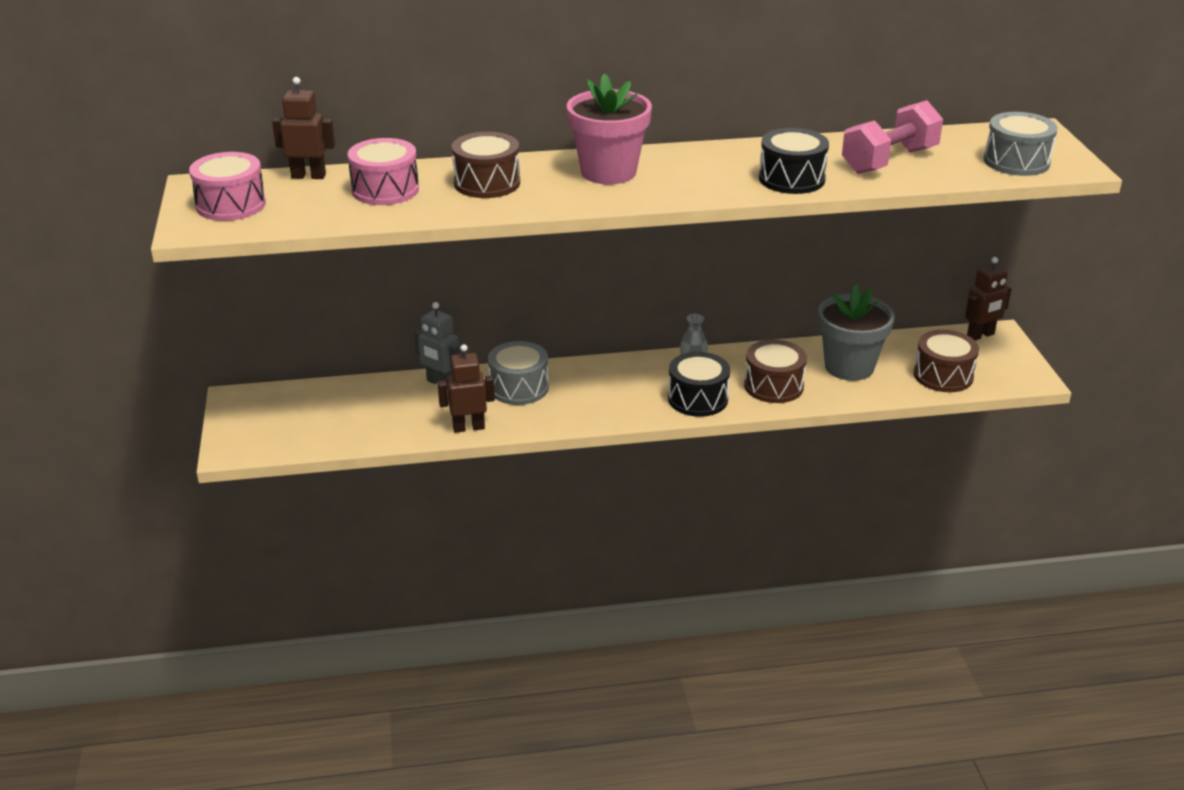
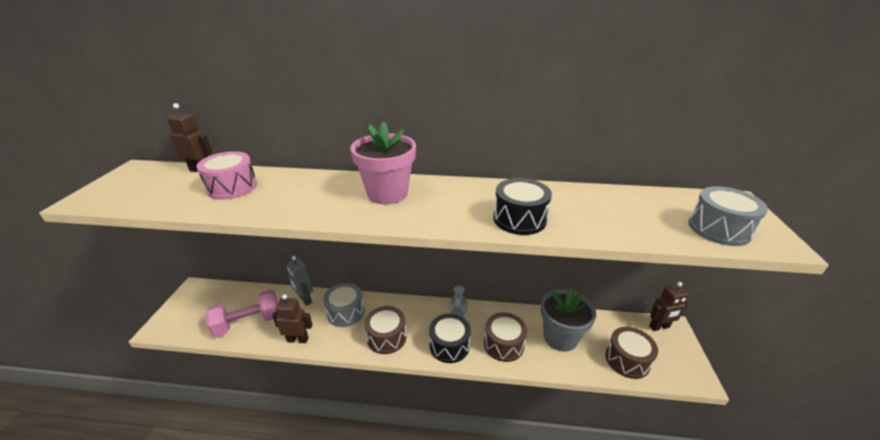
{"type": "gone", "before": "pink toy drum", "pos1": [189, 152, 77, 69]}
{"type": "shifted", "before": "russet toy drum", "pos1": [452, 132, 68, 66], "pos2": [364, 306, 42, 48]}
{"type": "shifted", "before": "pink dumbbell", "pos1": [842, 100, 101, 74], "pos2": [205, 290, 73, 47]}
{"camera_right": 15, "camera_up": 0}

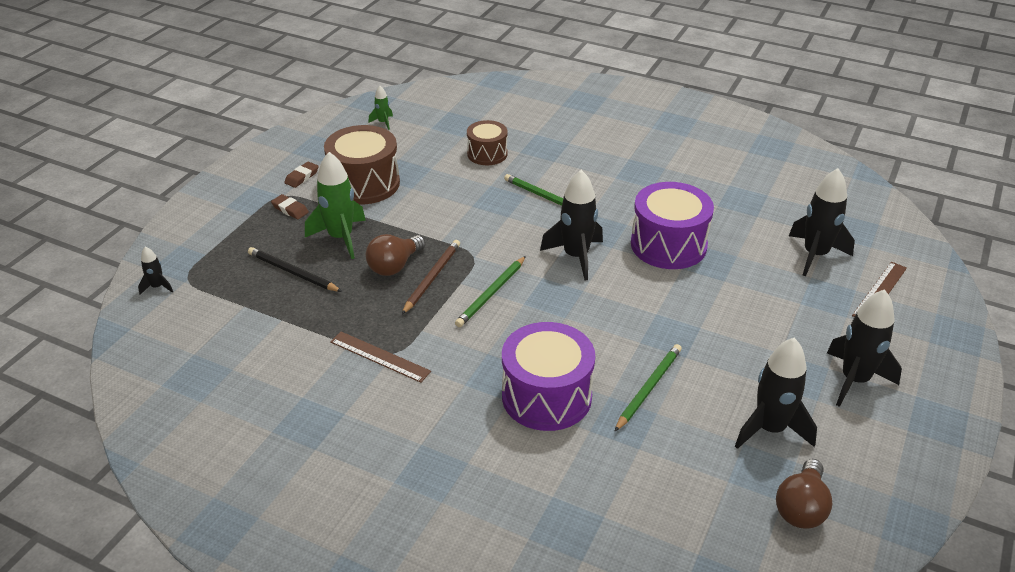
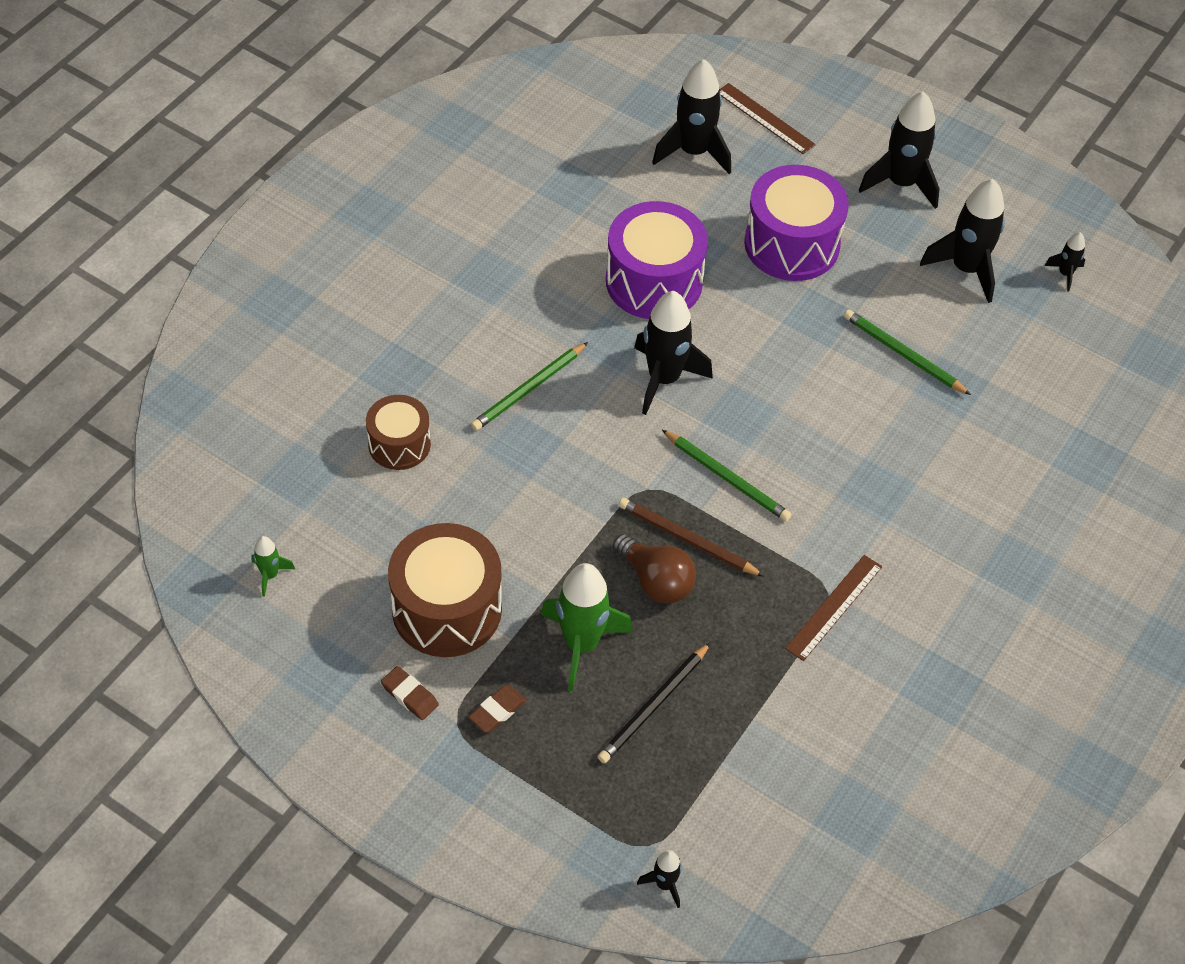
{"type": "shifted", "before": "violet toy drum", "pos1": [502, 322, 93, 109], "pos2": [744, 165, 105, 116]}
{"type": "swapped", "before": "russet light bulb", "after": "ebony toy rocket", "pos1": [776, 459, 57, 70], "pos2": [1044, 232, 41, 59]}
{"camera_right": -85, "camera_up": 15}

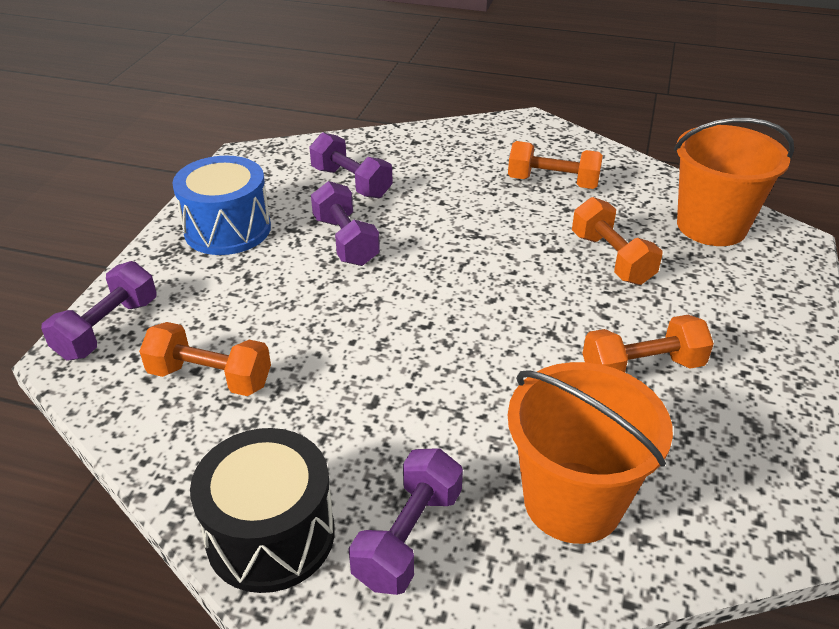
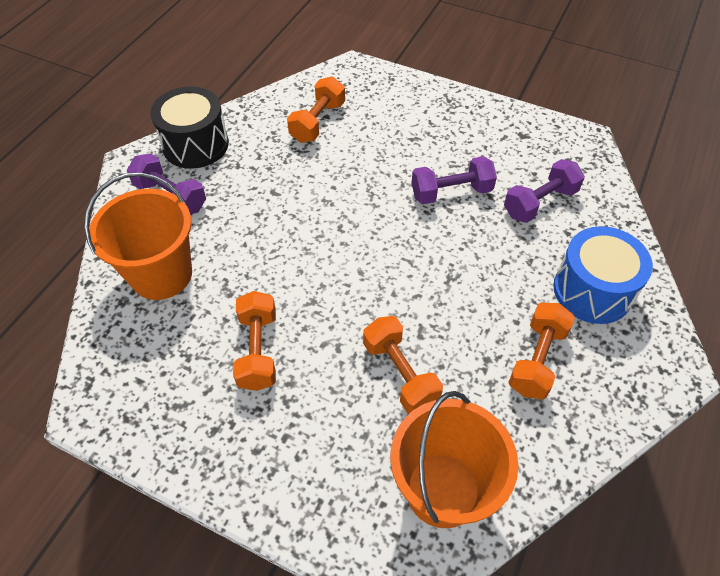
{"type": "gone", "before": "violet dumbbell", "pos1": [41, 261, 115, 99]}
{"type": "shifted", "before": "cobalt toy drum", "pos1": [172, 156, 99, 99], "pos2": [553, 226, 100, 98]}
{"type": "rotated", "before": "orange dumbbell", "pos1": [572, 197, 90, 88], "pos2": [363, 316, 80, 97], "turn": 75}
{"camera_right": 100, "camera_up": 15}

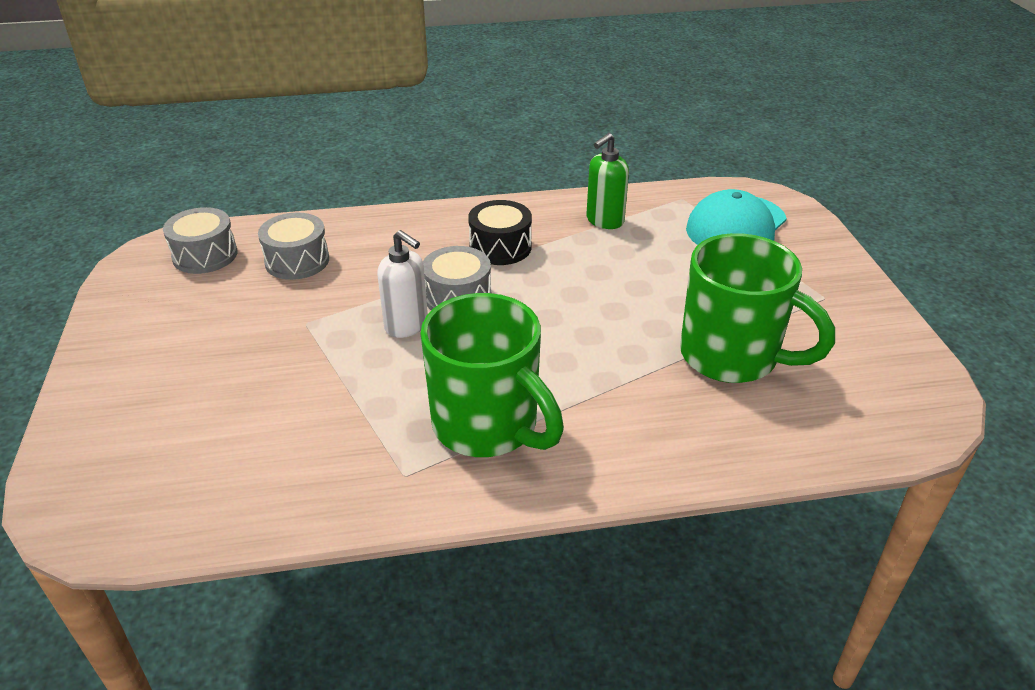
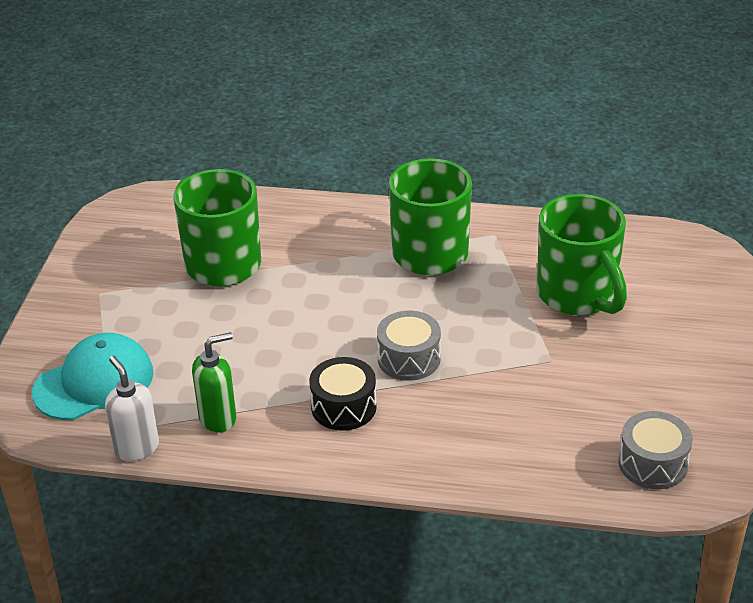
{"type": "gone", "before": "ash-grey toy drum", "pos1": [258, 213, 71, 67]}
{"type": "new", "after": "leaf-green tea mug", "pos2": [537, 194, 90, 121]}
{"type": "shifted", "before": "snow-white soap dispenser", "pos1": [377, 230, 51, 108], "pos2": [105, 356, 54, 105]}
{"camera_right": -160, "camera_up": 0}

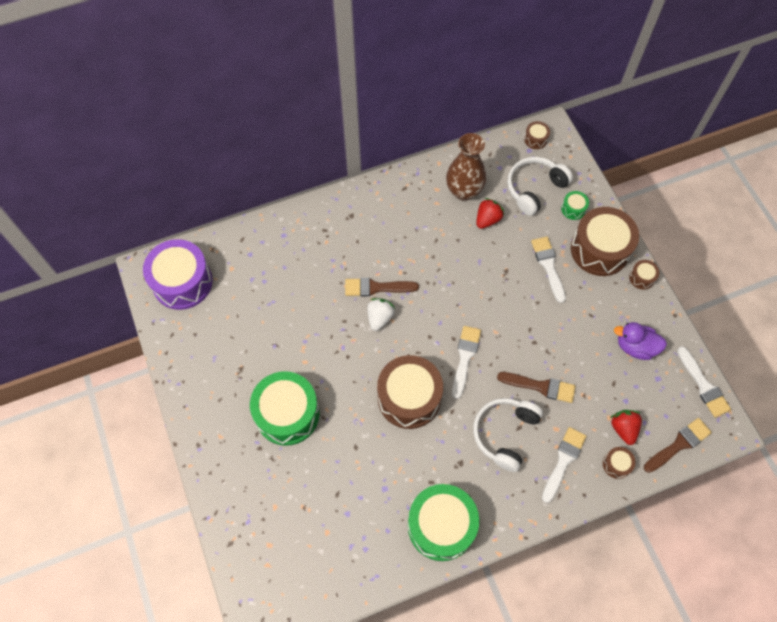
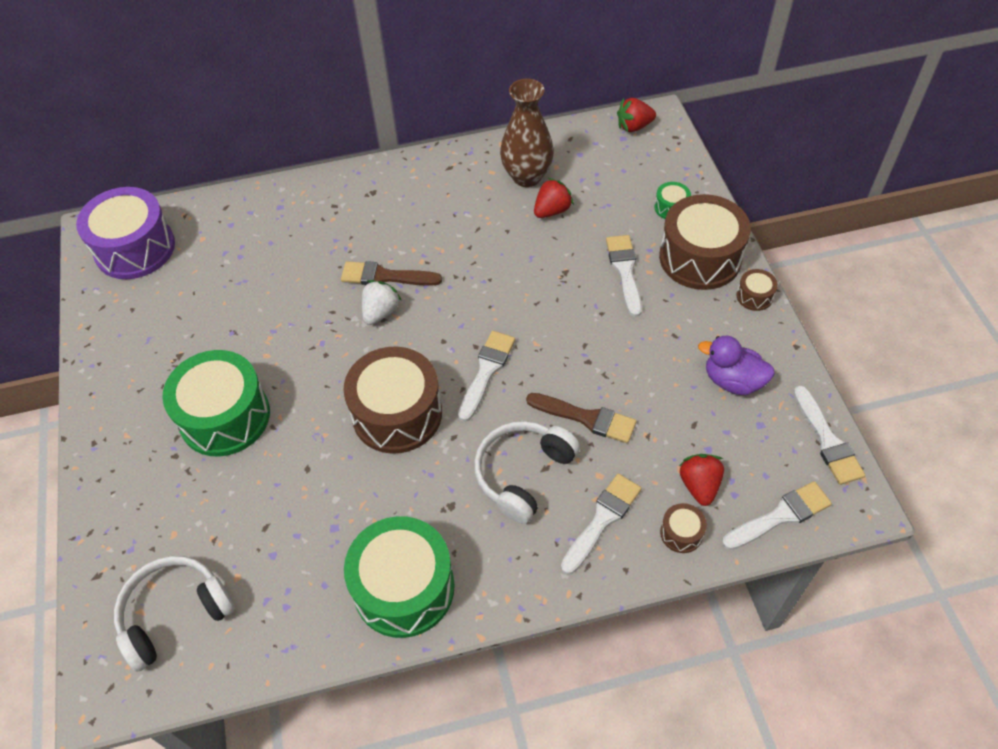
{"type": "shifted", "before": "snow-white headset", "pos1": [507, 157, 66, 59], "pos2": [114, 556, 121, 116]}
{"type": "swapped", "before": "russet toy drum", "after": "red strawberry", "pos1": [524, 121, 26, 28], "pos2": [617, 98, 39, 34]}
{"type": "repainted", "before": "russet brush", "after": "snow-white brush", "pos1": [644, 418, 68, 55], "pos2": [722, 481, 110, 69]}
{"camera_right": 10, "camera_up": -10}

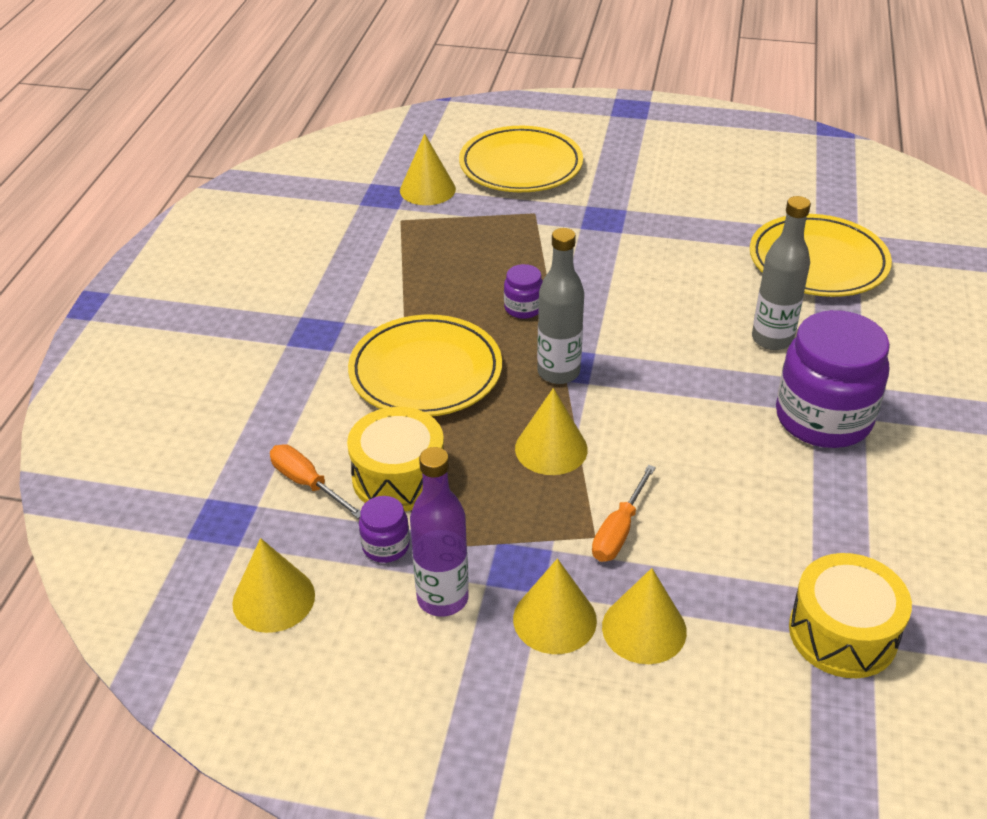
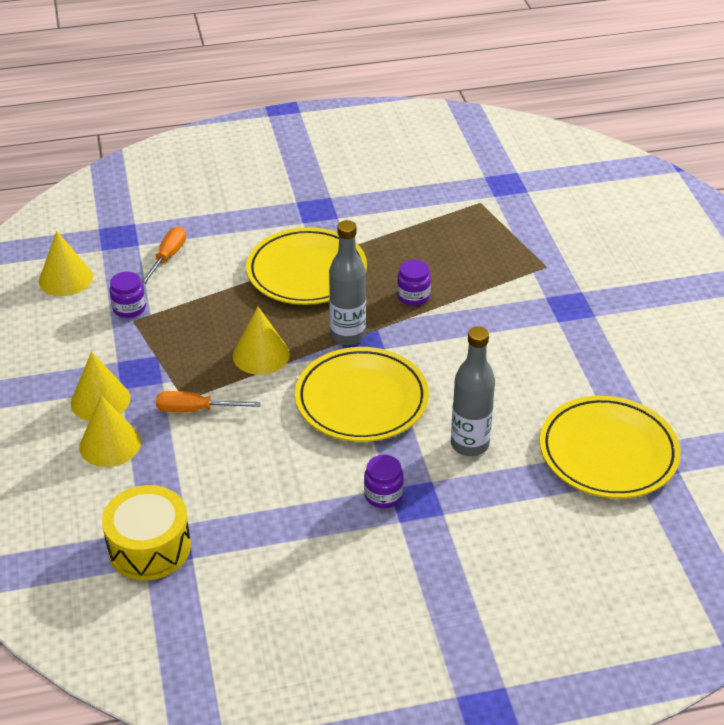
{"type": "gone", "before": "yellow toy drum", "pos1": [347, 407, 97, 104]}
{"type": "gone", "before": "yellow cone shape", "pos1": [400, 134, 56, 71]}
{"type": "gone", "before": "violet flask", "pos1": [410, 447, 59, 169]}
{"type": "shifted", "before": "yellow dinner plate", "pos1": [459, 126, 124, 66], "pos2": [295, 347, 134, 95]}
{"type": "scaled", "before": "violet jar", "pos1": [776, 310, 114, 138], "pos2": [364, 455, 40, 53], "scale": 0.45}
{"camera_right": 65, "camera_up": 0}

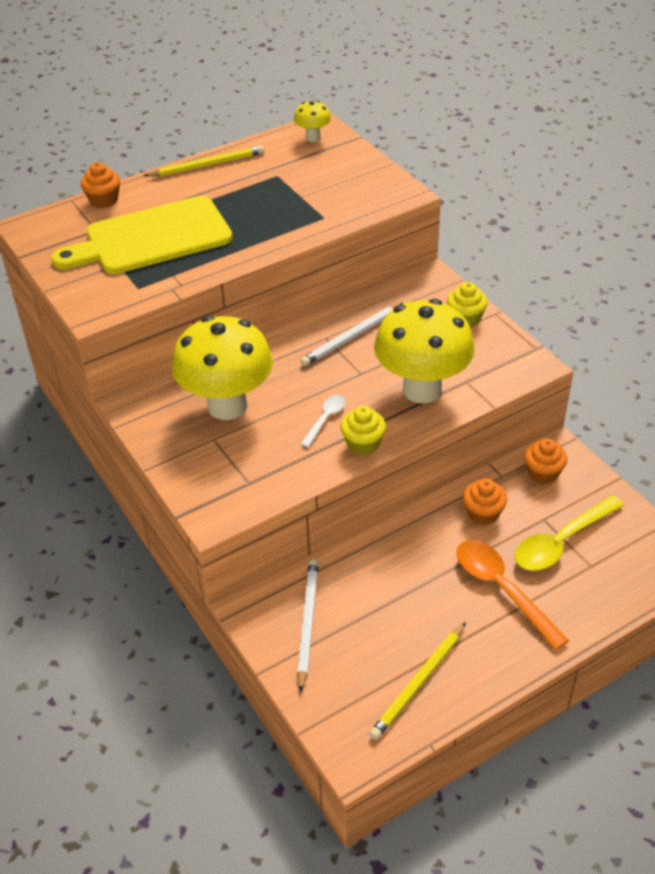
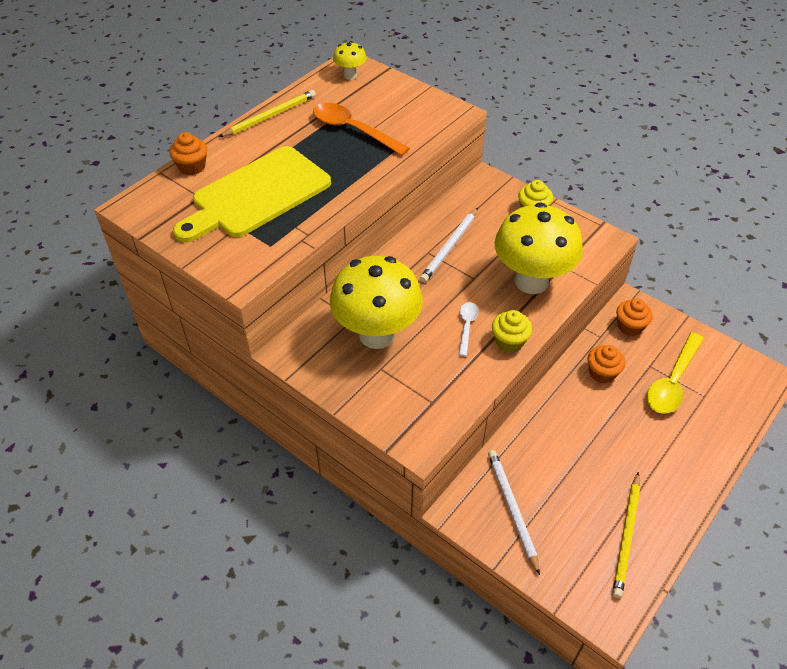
{"type": "shifted", "before": "orange spoon", "pos1": [456, 540, 113, 110], "pos2": [313, 103, 97, 53]}
{"camera_right": -20, "camera_up": 5}

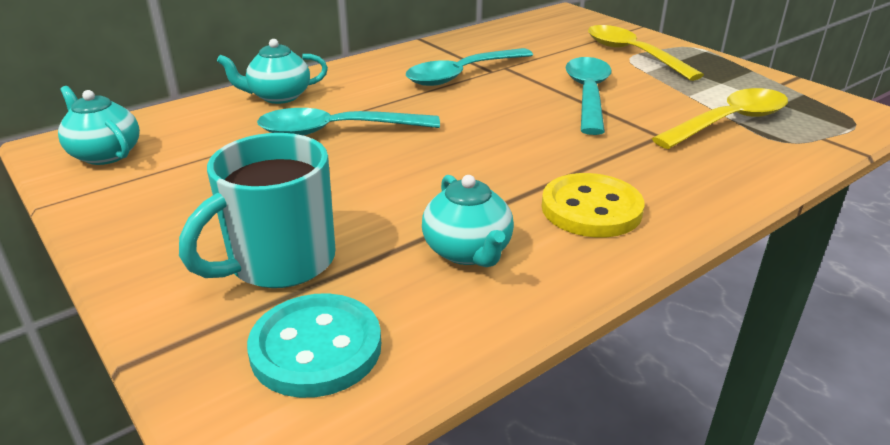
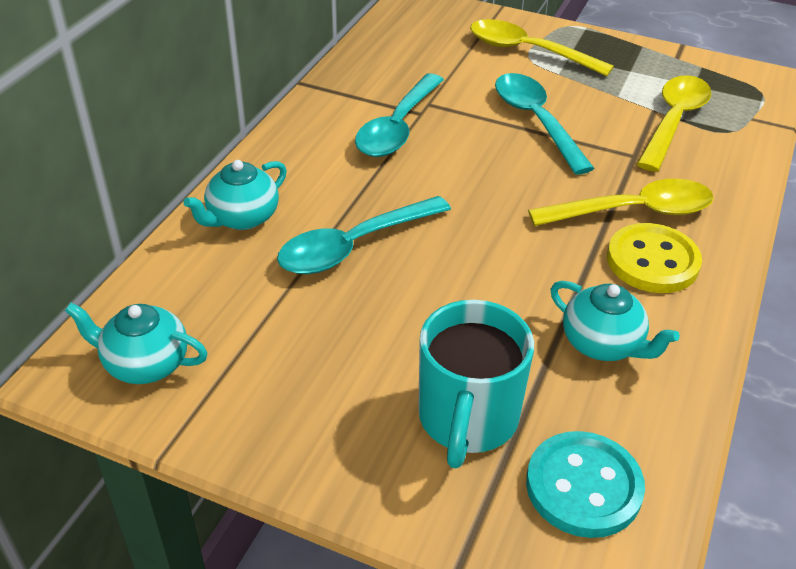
{"type": "new", "after": "yellow spoon", "pos2": [528, 179, 186, 47]}
{"camera_right": -30, "camera_up": 10}

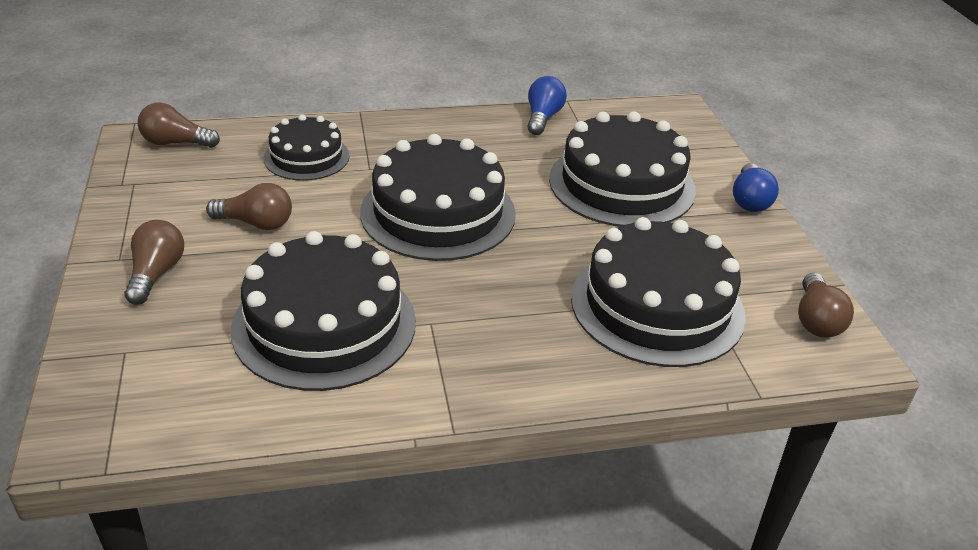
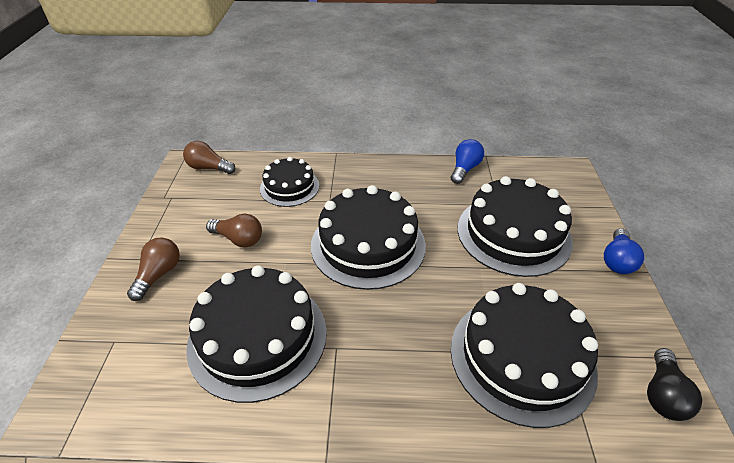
{"type": "repainted", "before": "russet light bulb", "after": "ebony light bulb", "pos1": [798, 273, 56, 65], "pos2": [647, 348, 55, 73]}
{"camera_right": 15, "camera_up": 5}

